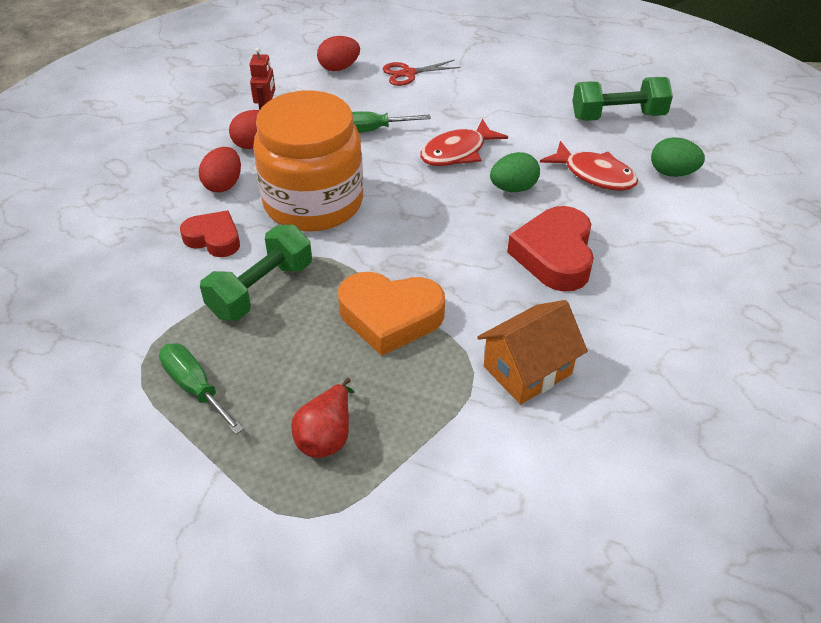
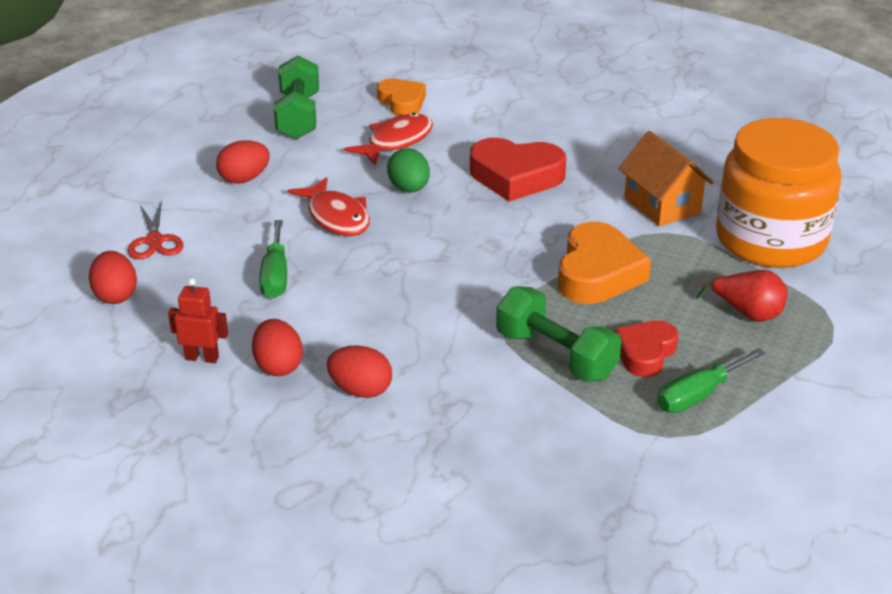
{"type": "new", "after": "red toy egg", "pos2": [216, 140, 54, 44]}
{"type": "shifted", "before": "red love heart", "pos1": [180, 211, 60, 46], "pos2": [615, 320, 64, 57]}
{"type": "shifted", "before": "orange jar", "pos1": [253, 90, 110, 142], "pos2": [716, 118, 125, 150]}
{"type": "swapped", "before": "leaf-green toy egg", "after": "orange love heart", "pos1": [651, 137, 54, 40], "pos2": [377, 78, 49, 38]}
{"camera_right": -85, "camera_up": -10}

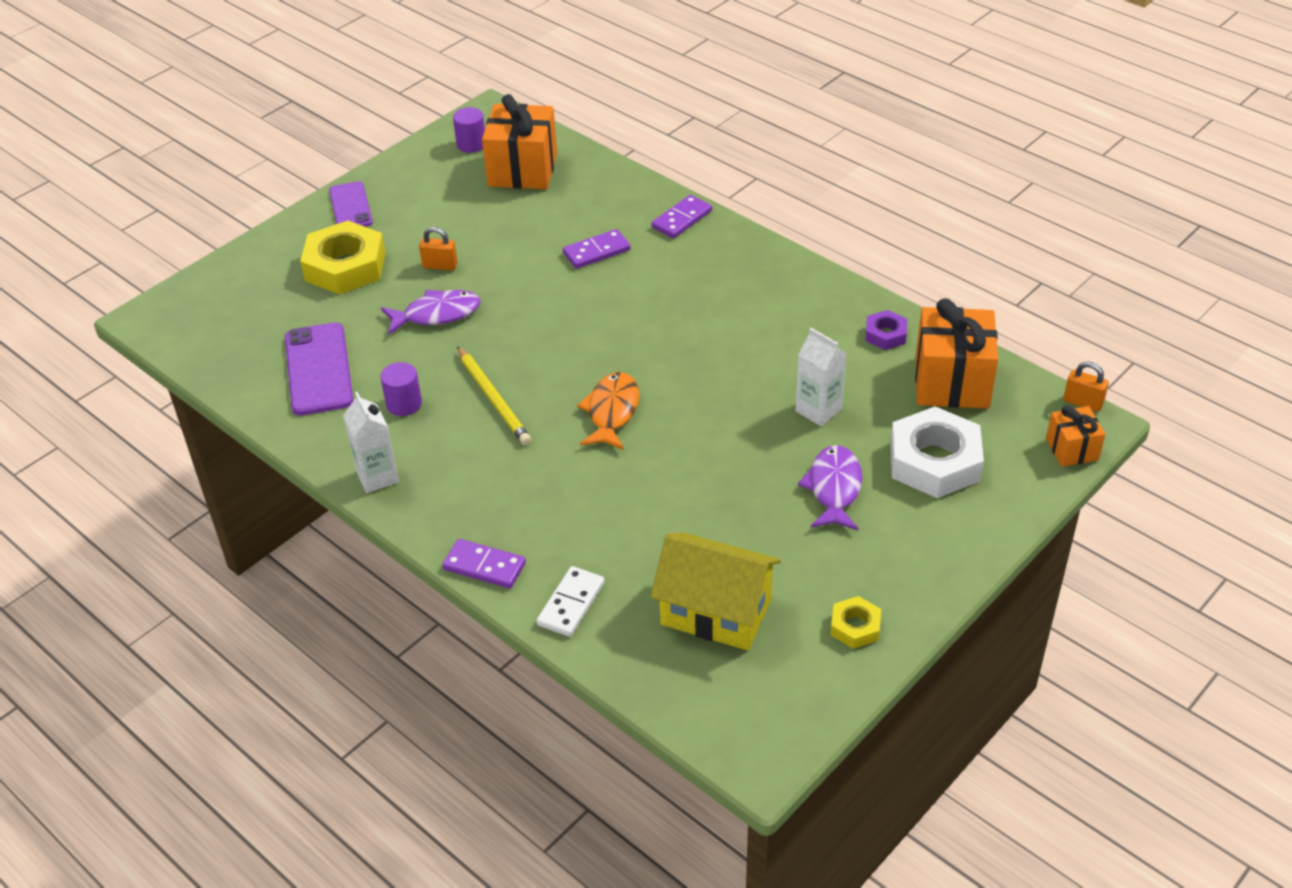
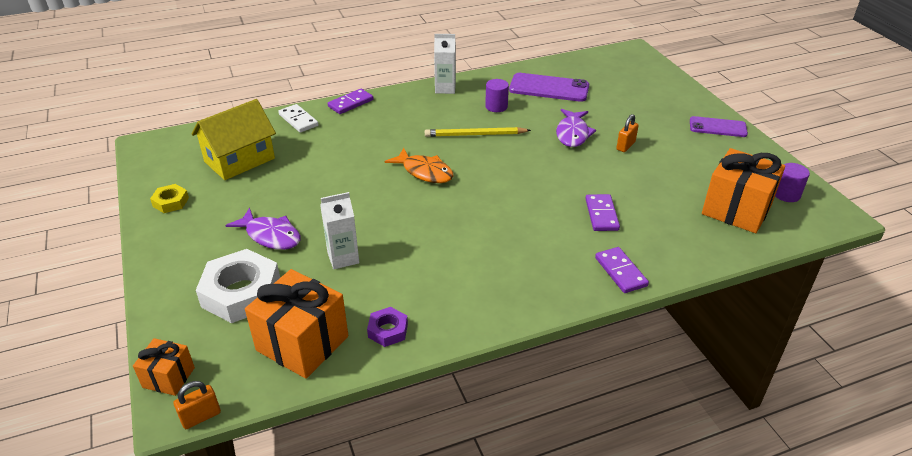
{"type": "gone", "before": "yellow nut", "pos1": [300, 220, 85, 74]}
{"camera_right": 115, "camera_up": -5}

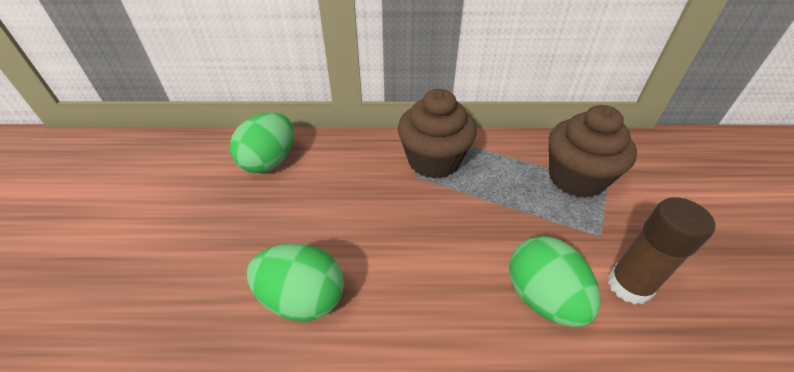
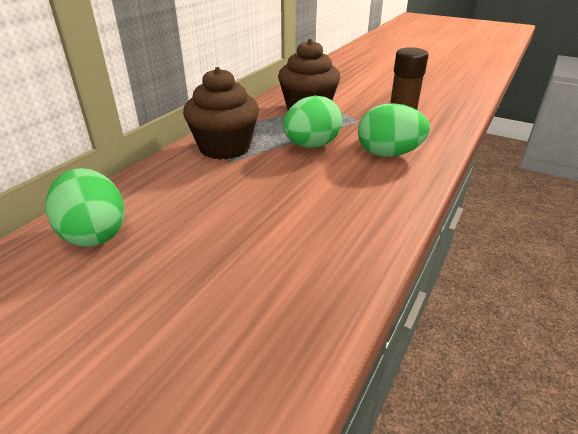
{"type": "shifted", "before": "leaf-green toy egg", "pos1": [247, 243, 97, 79], "pos2": [283, 95, 59, 53]}
{"camera_right": -60, "camera_up": -10}

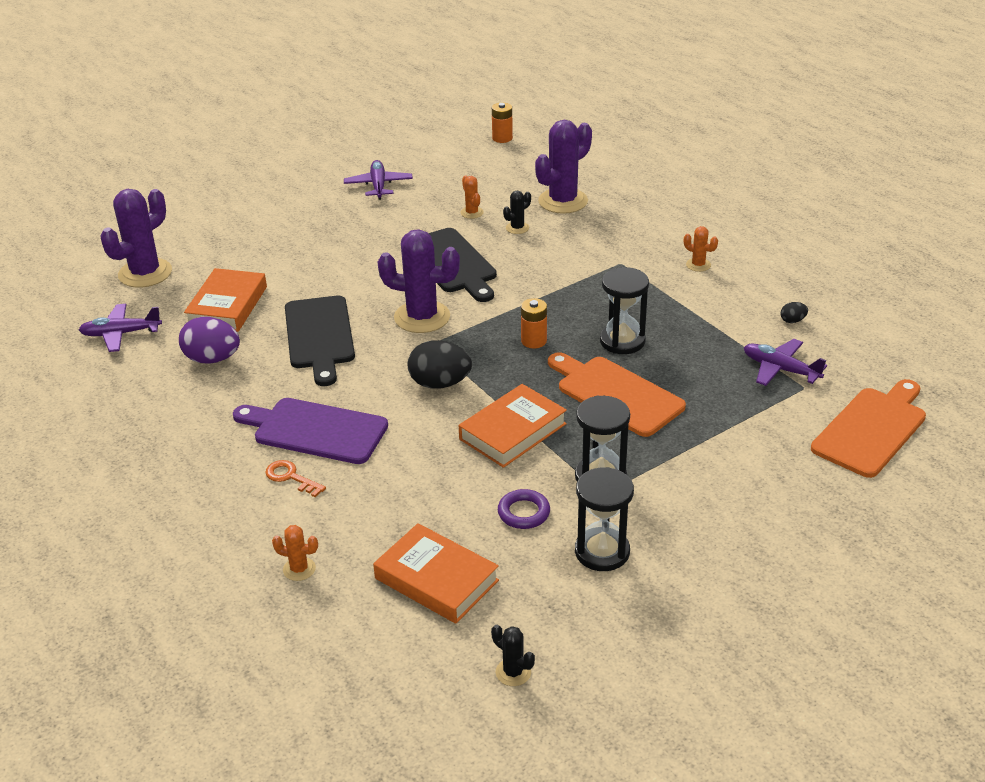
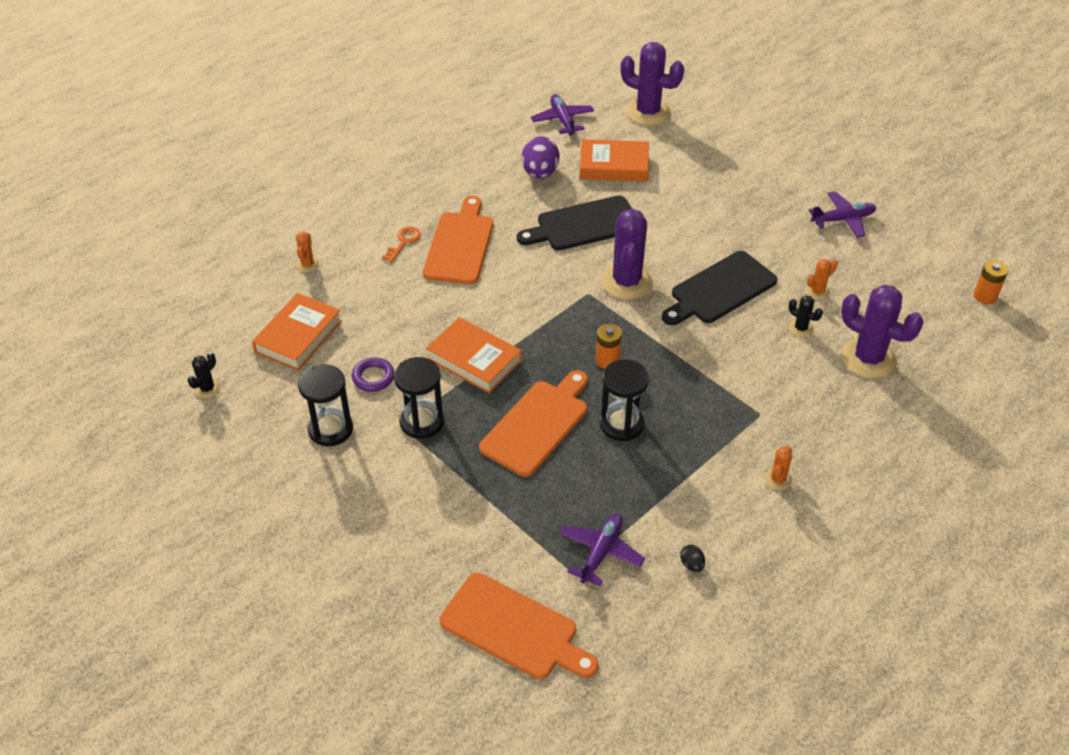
{"type": "gone", "before": "ebony toy egg", "pos1": [408, 340, 64, 49]}
{"type": "repainted", "before": "violet bread board", "after": "orange bread board", "pos1": [233, 398, 155, 66], "pos2": [423, 196, 71, 88]}
{"camera_right": 80, "camera_up": 10}

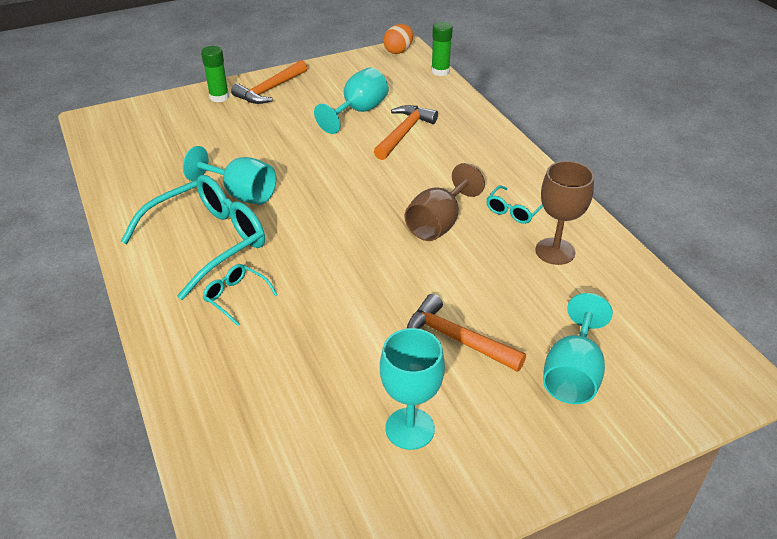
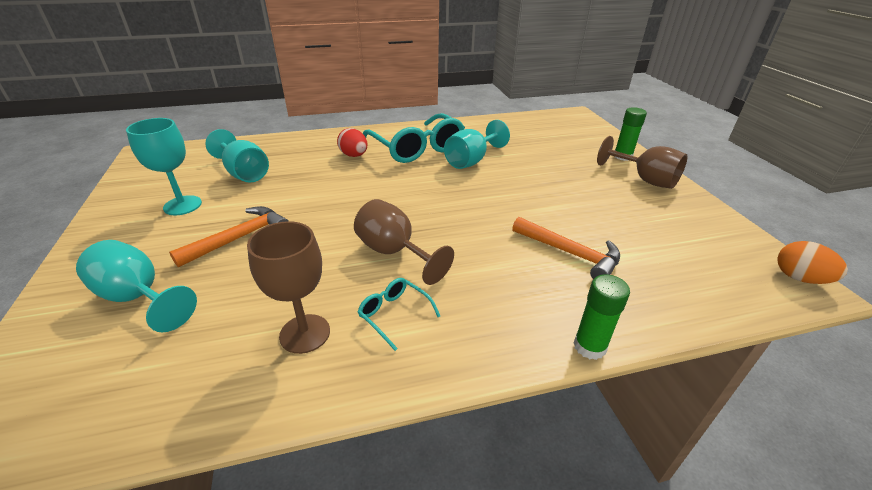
{"type": "shifted", "before": "teal wine glass", "pos1": [314, 67, 74, 67], "pos2": [205, 129, 64, 54]}
{"type": "shifted", "before": "leaf-green glue stick", "pos1": [431, 22, 22, 54], "pos2": [574, 274, 56, 86]}
{"type": "swapped", "before": "teal eyeglasses", "after": "red toy egg", "pos1": [203, 264, 74, 62], "pos2": [337, 128, 31, 29]}
{"type": "swapped", "before": "orange carpenter's hammer", "after": "russet wine glass", "pos1": [231, 60, 76, 44], "pos2": [597, 136, 91, 53]}
{"camera_right": 100, "camera_up": -5}

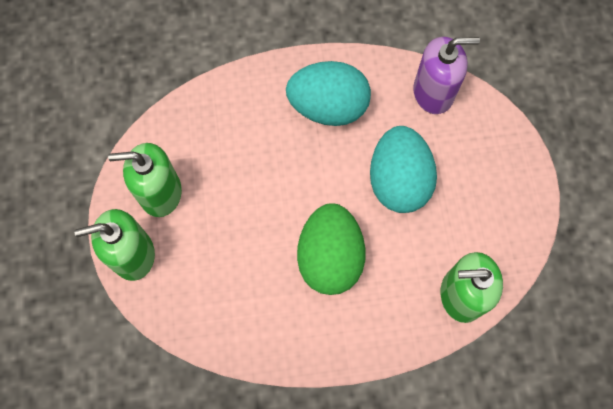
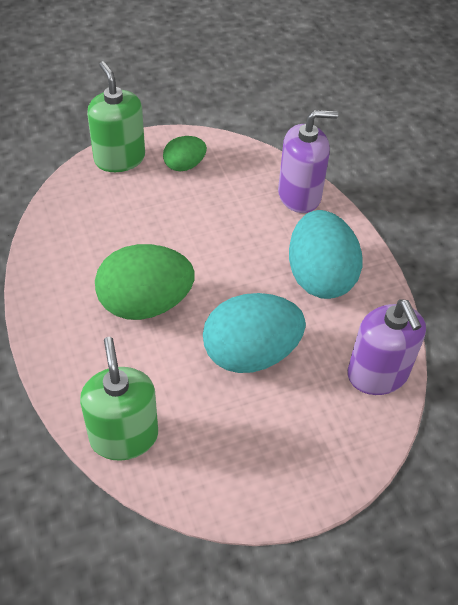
{"type": "new", "after": "violet soap dispenser", "pos2": [278, 110, 60, 103]}
{"type": "swapped", "before": "leaf-green soap dispenser", "after": "leaf-green toy egg", "pos1": [108, 143, 74, 74], "pos2": [163, 136, 44, 35]}
{"camera_right": 75, "camera_up": -20}

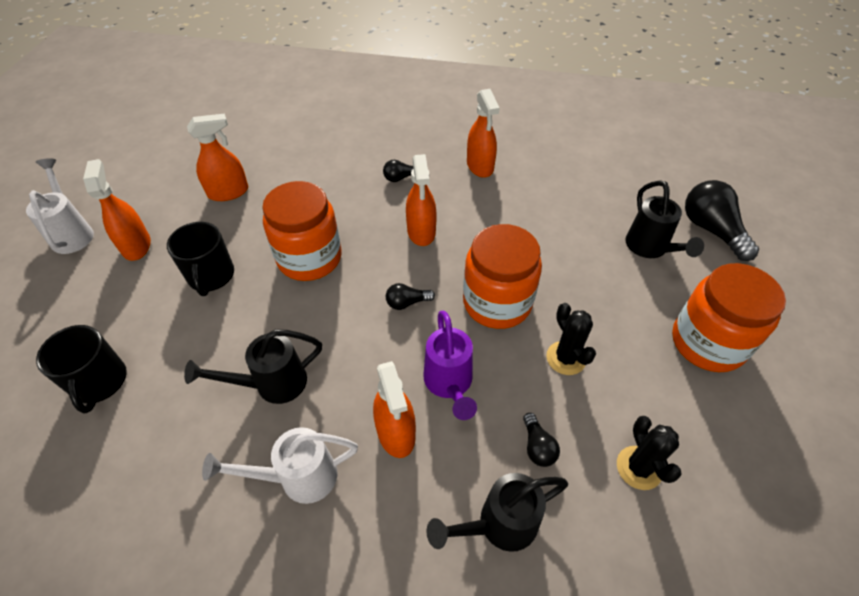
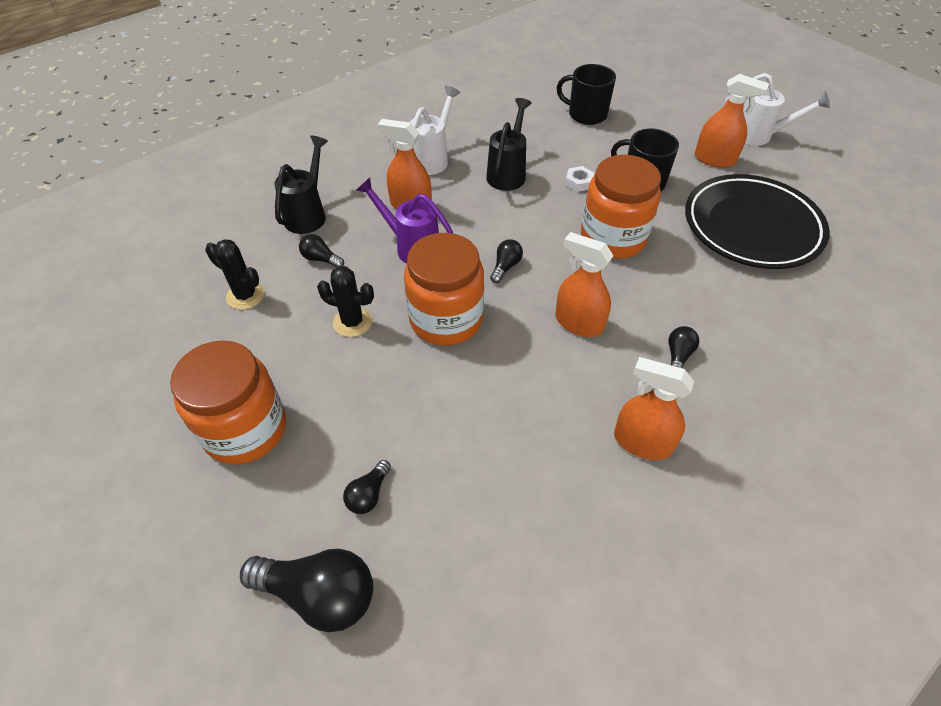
{"type": "new", "after": "snow-white nut", "pos2": [565, 166, 29, 26]}
{"type": "swapped", "before": "orange spray bottle", "after": "ebony dinner plate", "pos1": [187, 113, 61, 88], "pos2": [685, 174, 145, 95]}
{"type": "swapped", "before": "ebony watering can", "after": "ebony light bulb", "pos1": [625, 180, 79, 78], "pos2": [343, 460, 48, 54]}
{"camera_right": 130, "camera_up": 0}

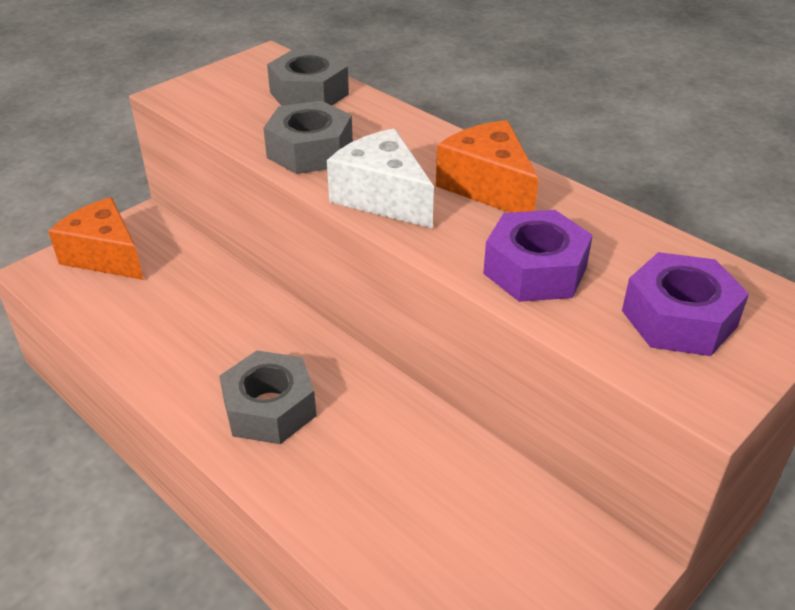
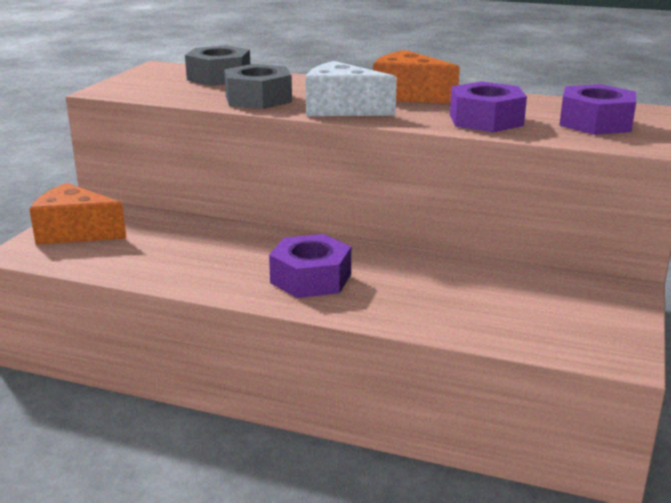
{"type": "repainted", "before": "ash-grey nut", "after": "violet nut", "pos1": [219, 350, 98, 94], "pos2": [269, 234, 82, 64]}
{"camera_right": -25, "camera_up": -15}

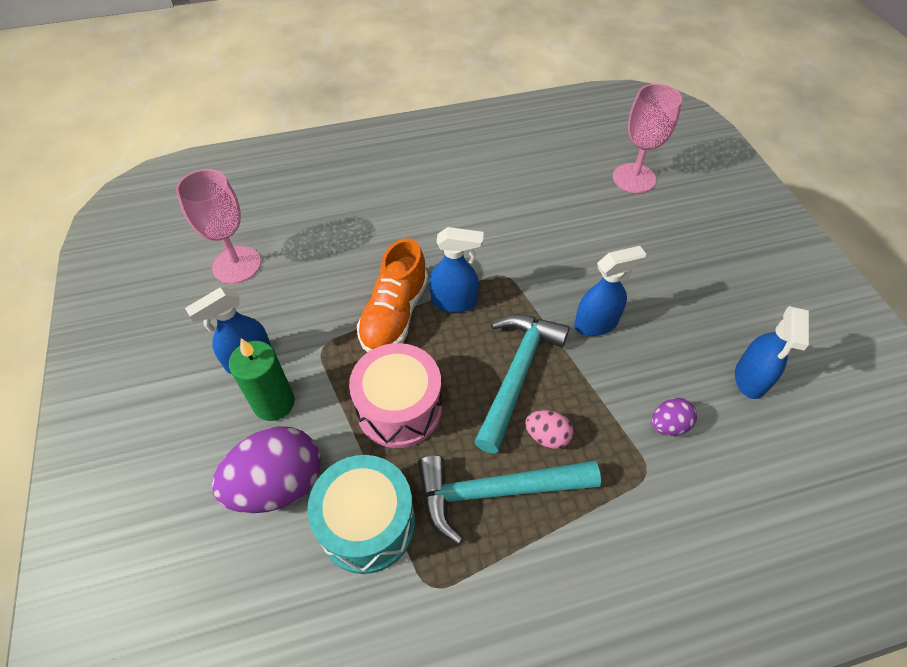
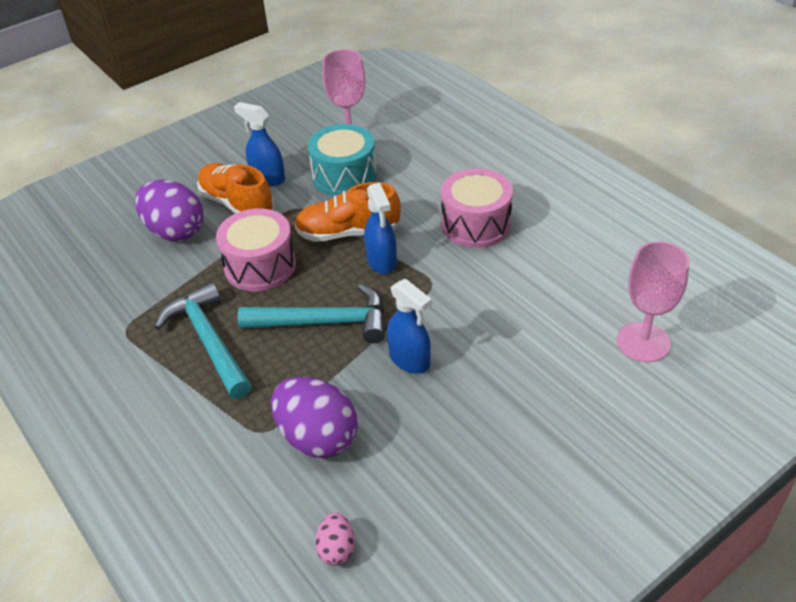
{"type": "gone", "before": "cobalt spray bottle", "pos1": [735, 306, 74, 93]}
{"type": "new", "after": "pink toy drum", "pos2": [441, 168, 72, 80]}
{"type": "shifted", "before": "teal toy drum", "pos1": [307, 455, 108, 119], "pos2": [308, 124, 69, 72]}
{"type": "shifted", "before": "pink toy egg", "pos1": [525, 410, 48, 39], "pos2": [315, 513, 40, 52]}
{"type": "swapped", "before": "leaf-green wax candle", "after": "orange sneaker", "pos1": [229, 338, 66, 83], "pos2": [197, 163, 77, 51]}
{"type": "scaled", "before": "violet toy egg", "pos1": [652, 398, 45, 38], "pos2": [271, 377, 87, 81], "scale": 2.02}
{"camera_right": 70, "camera_up": -10}

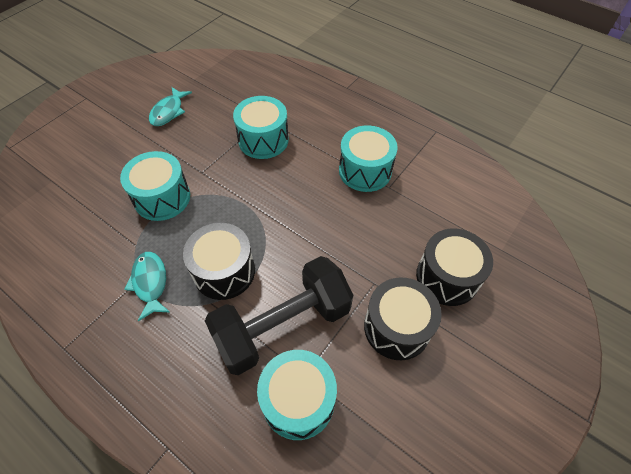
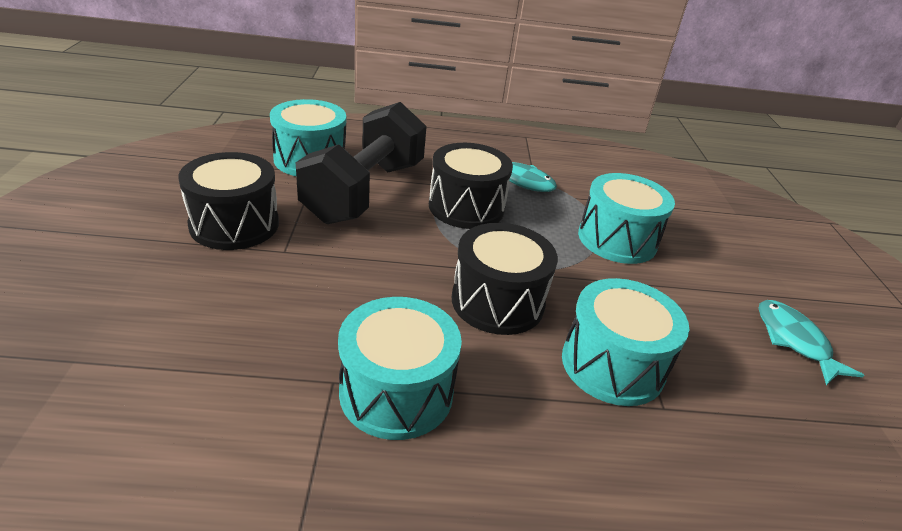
{"type": "shifted", "before": "ebony toy drum", "pos1": [416, 229, 77, 77], "pos2": [452, 223, 106, 112]}
{"camera_right": 140, "camera_up": -20}

